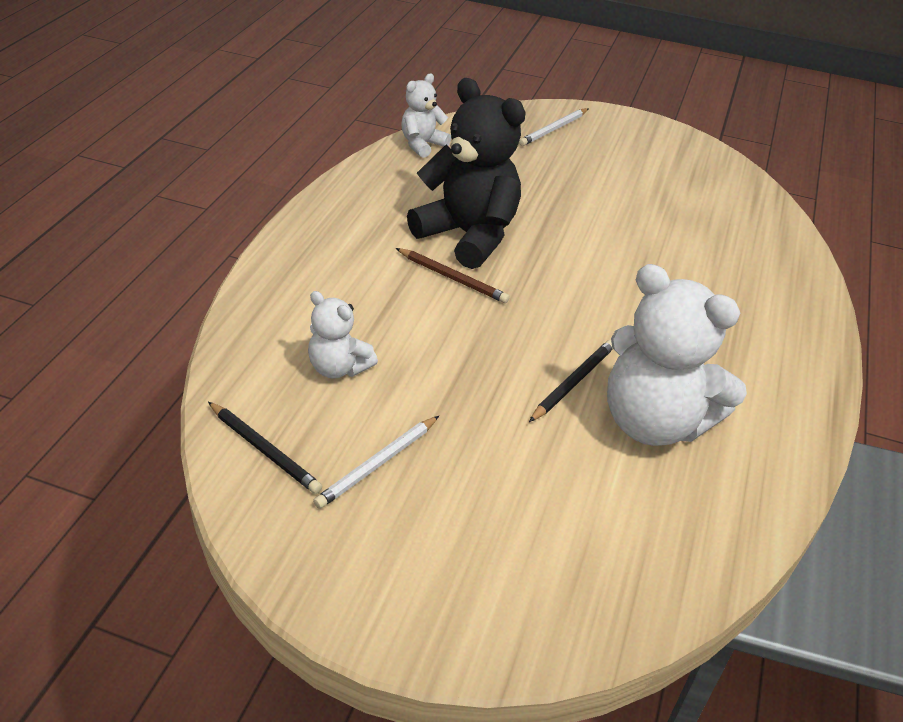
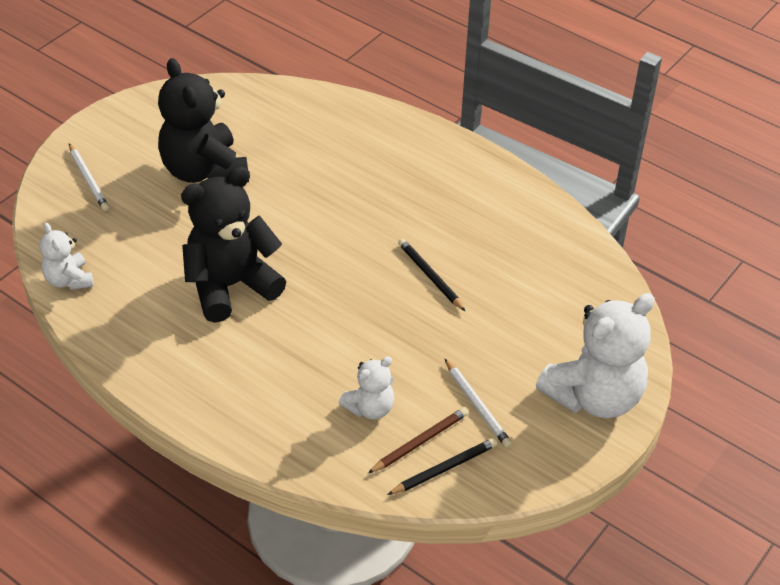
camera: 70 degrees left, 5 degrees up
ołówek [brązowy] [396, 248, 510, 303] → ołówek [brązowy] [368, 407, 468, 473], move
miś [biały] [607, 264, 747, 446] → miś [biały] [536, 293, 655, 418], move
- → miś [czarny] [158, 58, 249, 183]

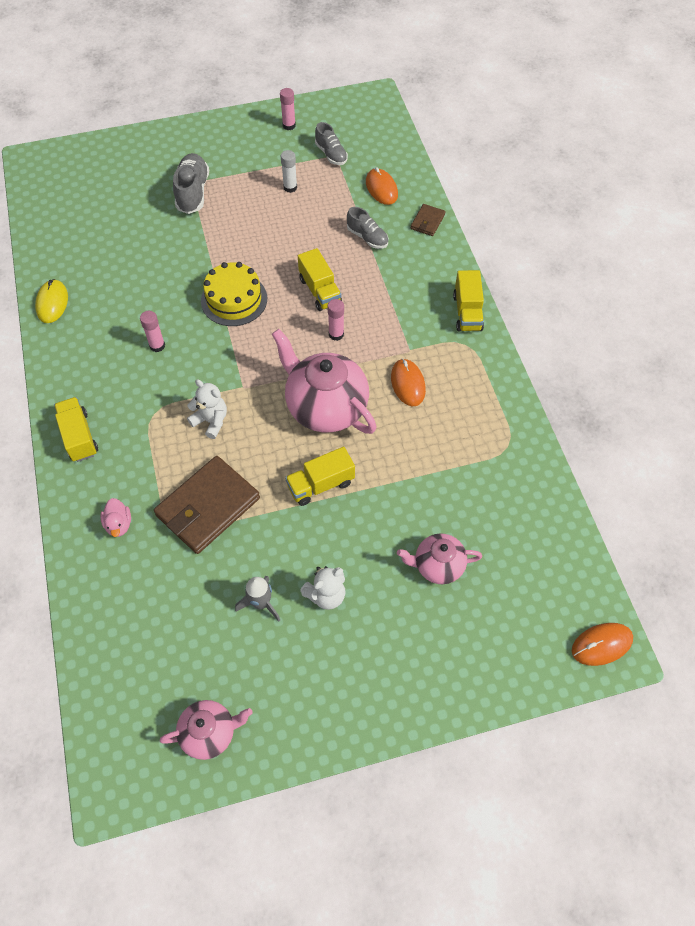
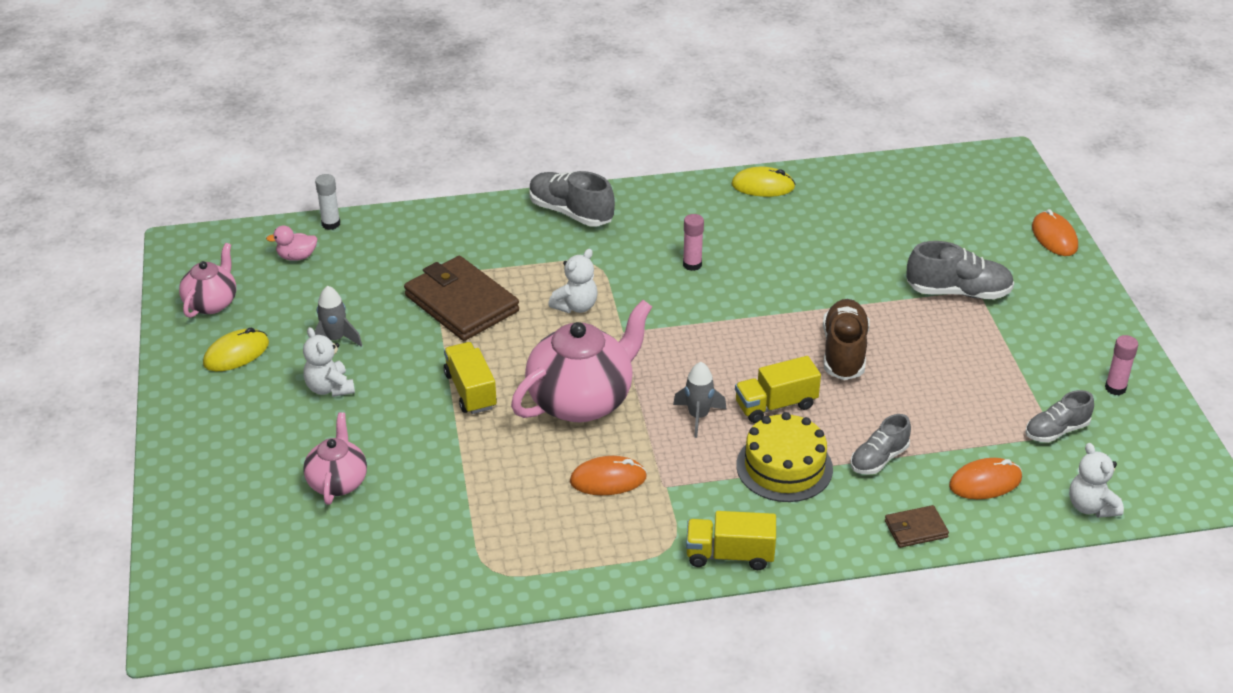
camera: 95 degrees right, 20 degrees down
klej w sztyfcie [biały] [281, 150, 297, 193] → klej w sztyfcie [biały] [315, 174, 340, 230], move
portfel [brązowy] [411, 204, 446, 236] → portfel [brązowy] [885, 505, 949, 548], 45 degrees counterclockwise
tort [żółty] [201, 262, 267, 326] → tort [żółty] [736, 412, 833, 502], move
klej w sztyfcie [różowy] [327, 299, 344, 341] → rakieta [szary] [673, 362, 726, 438]
ciężarówka [żółty] [54, 397, 98, 462] → but [szary] [529, 171, 615, 226]
kaczka [różowy] [100, 498, 131, 537] → kaczka [różowy] [266, 226, 317, 261], move
myszka [pomarańczowy] [572, 623, 633, 666] → myszka [pomarańczowy] [1032, 209, 1078, 256], move
imbryk [różowy] [160, 700, 253, 760] → imbryk [różowy] [179, 243, 236, 318], 150 degrees counterclockwise
- → but [brązowy] [823, 299, 870, 380]
- → myszka [żółty] [203, 328, 269, 371]
- → miś [biały] [1069, 443, 1124, 518]

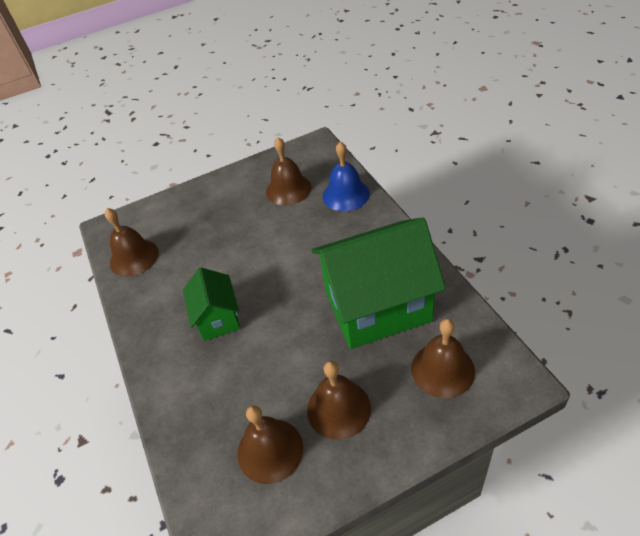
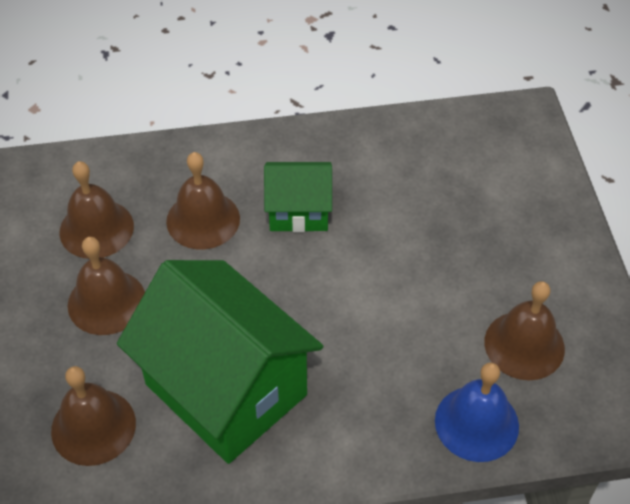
camera: 100 degrees right, 5 degrees up
dzwonek [brązowy] [105, 208, 159, 277] → dzwonek [brązowy] [166, 152, 240, 249], move
domek [zielony] [311, 217, 446, 349] → domek [zielony] [117, 260, 323, 464], 45 degrees counterclockwise

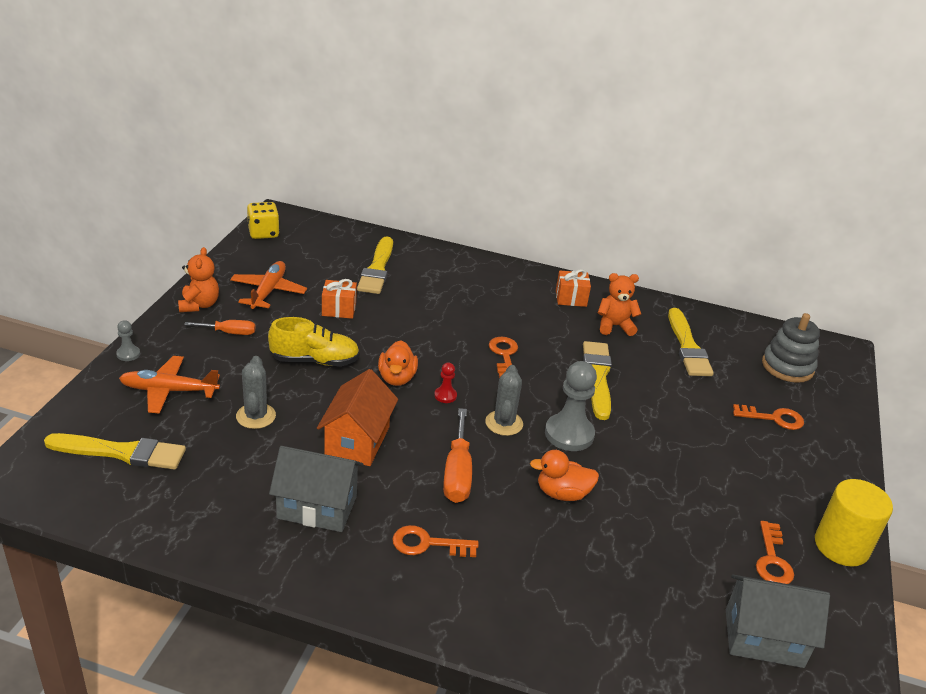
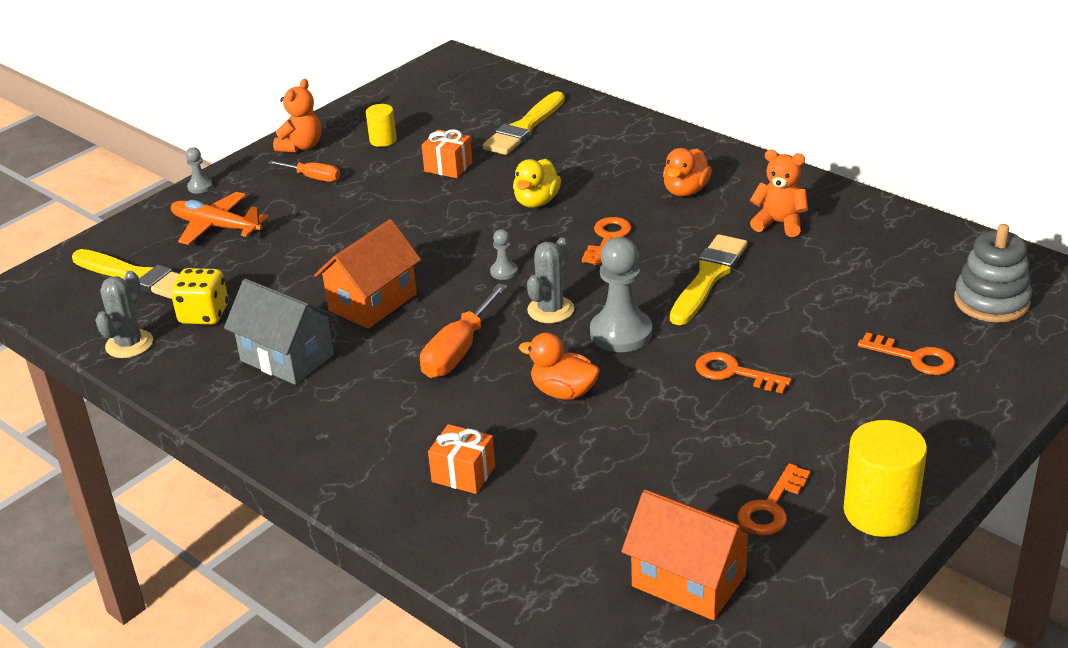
camera: 30 degrees right, 0 degrees up
kostka do gry [żółty] [247, 202, 280, 239] → kostka do gry [żółty] [171, 268, 228, 325], move
samolot [pomarańczowy] [230, 261, 307, 309] → walec [żółty] [366, 104, 397, 147]
prezent [pomarańczowy] [556, 269, 591, 307] → prezent [pomarańczowy] [428, 424, 495, 494], move
pędzel [żółty] [668, 308, 714, 376] → -
but [żółty] [268, 317, 360, 366] → -
kaczka [pomarańczowy] [378, 340, 418, 386] → kaczka [pomarańczowy] [663, 148, 712, 196], move
kaktus [szary] [236, 356, 276, 429] → kaktus [szary] [95, 271, 153, 358], move
pionek [czerwony] [434, 363, 457, 403] → pionek [szary] [490, 229, 518, 280]
klucz [pomarańczowy] [392, 525, 479, 557] → klucz [pomarańczowy] [695, 352, 791, 394], move
domek [szary] [726, 575, 830, 668] → domek [pomarańczowy] [621, 490, 757, 620]
- → kaczka [żółty] [513, 159, 561, 208]

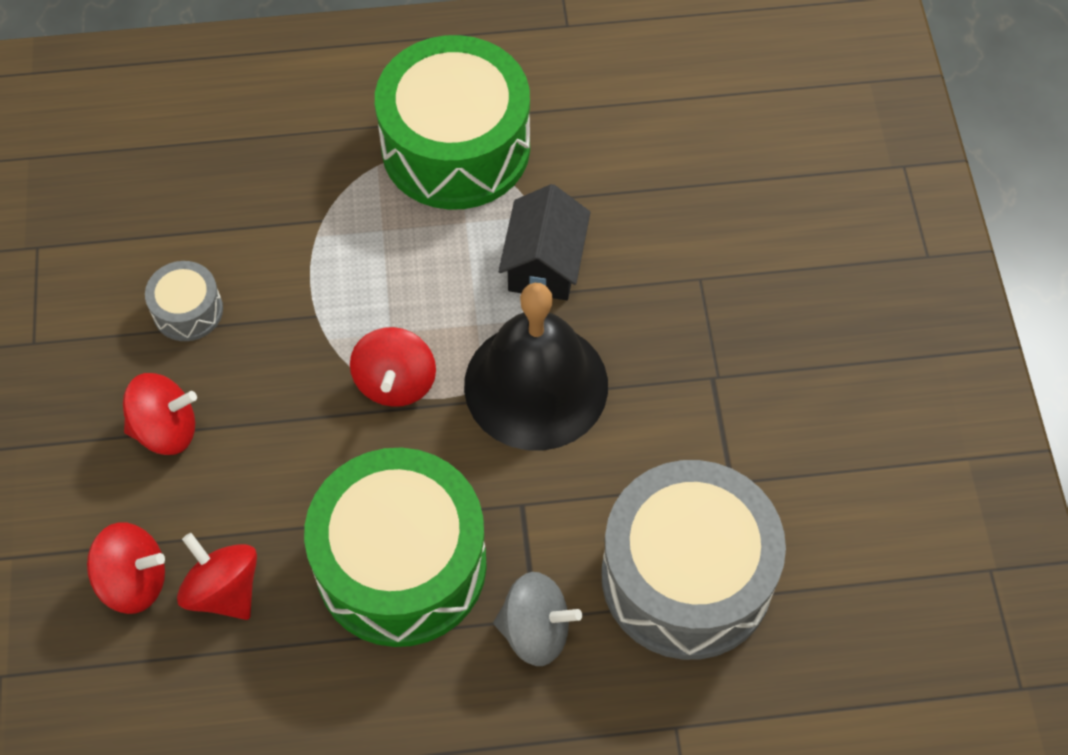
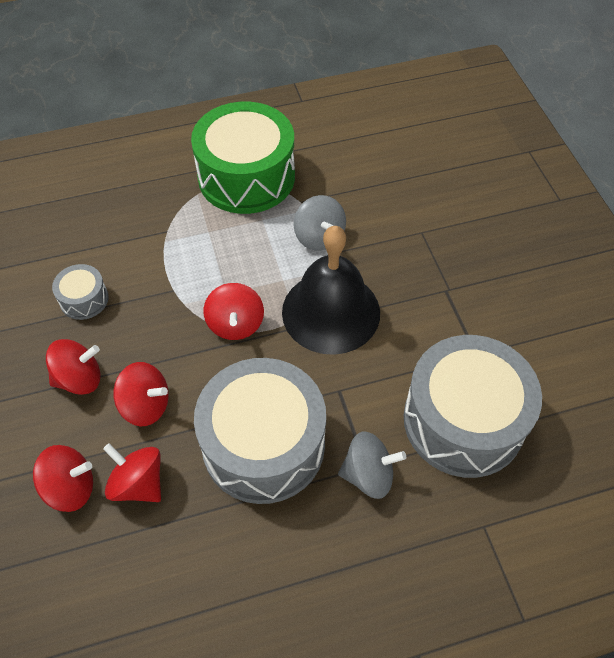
camera: 10 degrees left, 5 degrees down
domek [czarny] [498, 184, 591, 300] → bączek [szary] [294, 195, 346, 251]
bęben [zielony] [304, 448, 487, 647] → bęben [szary] [194, 358, 326, 504]
- → bączek [czerwony] [113, 362, 169, 426]

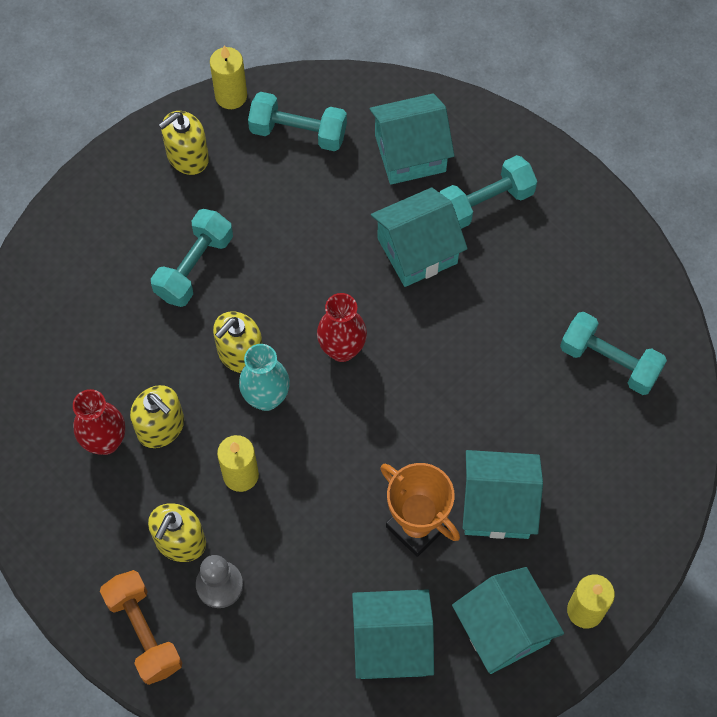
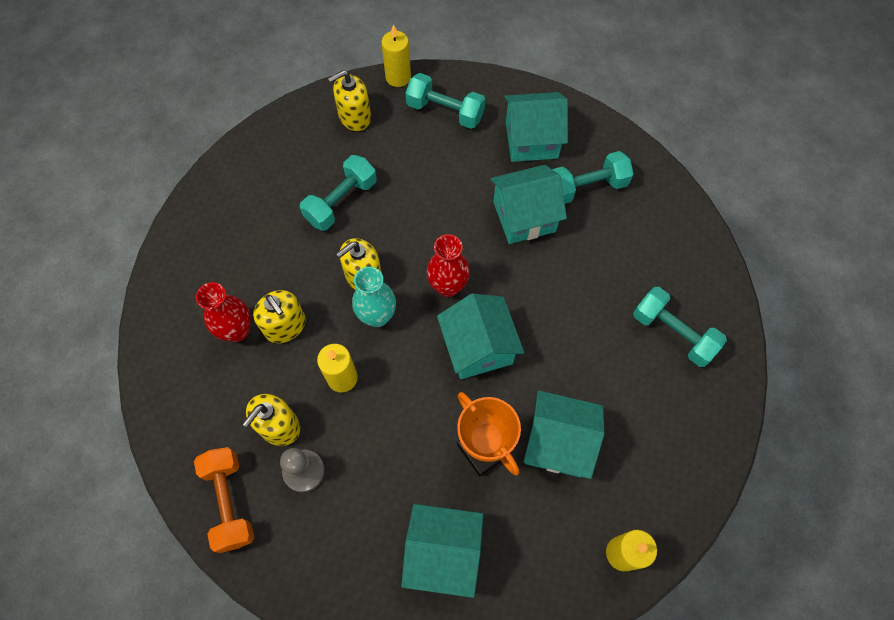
camera: 10 degrees right, 0 degrees up
domek [turkusowy] [452, 567, 564, 674] → domek [turkusowy] [437, 293, 524, 379], move

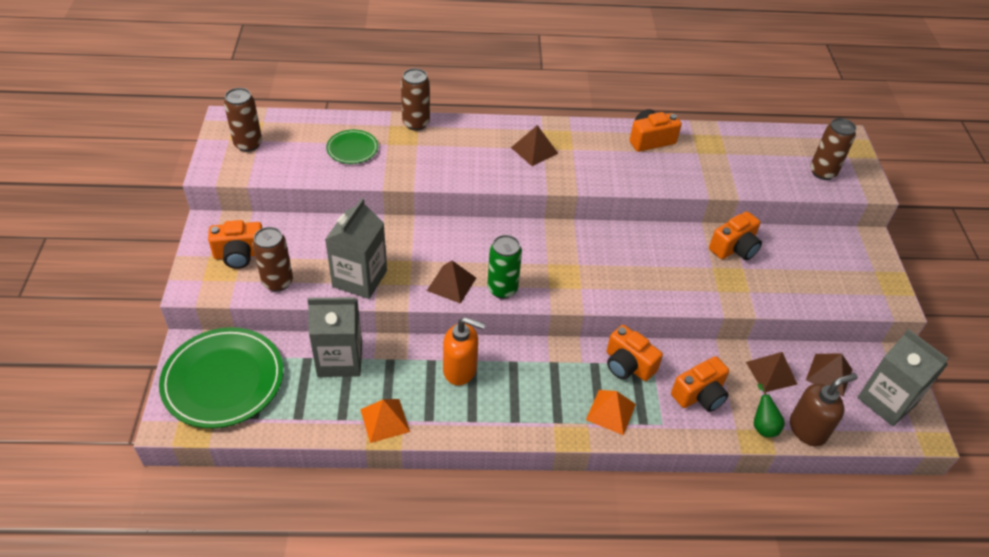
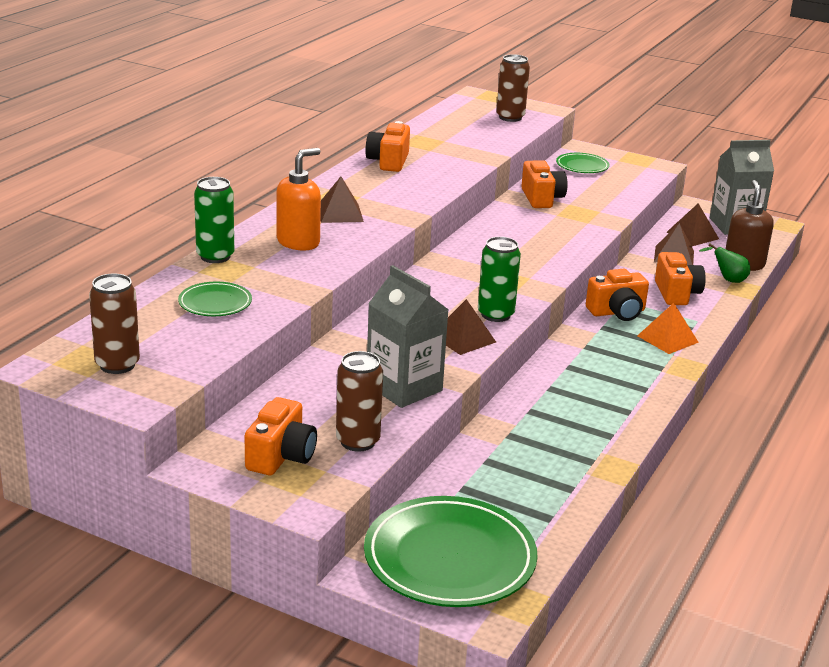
camera: 60 degrees left, 20 degrees down
puszka [brązowy] [401, 68, 430, 131] → puszka [zielony] [194, 177, 234, 263]
karton mleka [szary] [307, 297, 362, 377] → -
dozownik mydła [pomarańczowy] [443, 317, 485, 385] → dozownik mydła [pomarańczowy] [277, 148, 321, 251], move
piramida [pomarańczowy] [360, 399, 410, 443] → -
- → talerz [zielony] [556, 153, 609, 173]

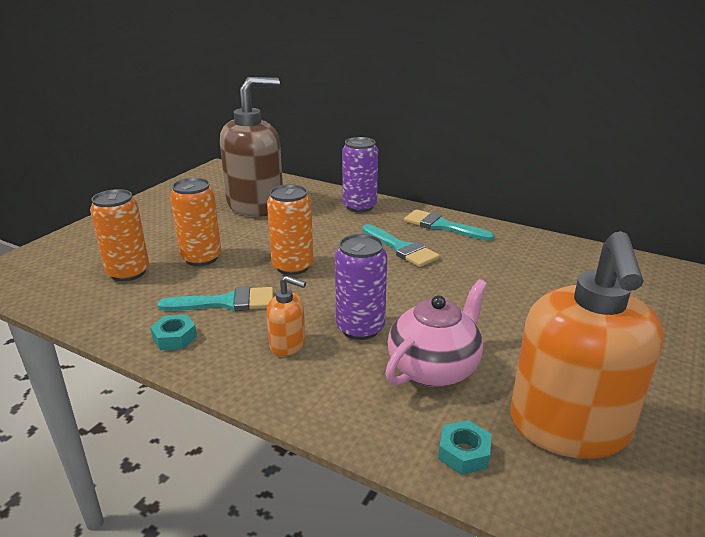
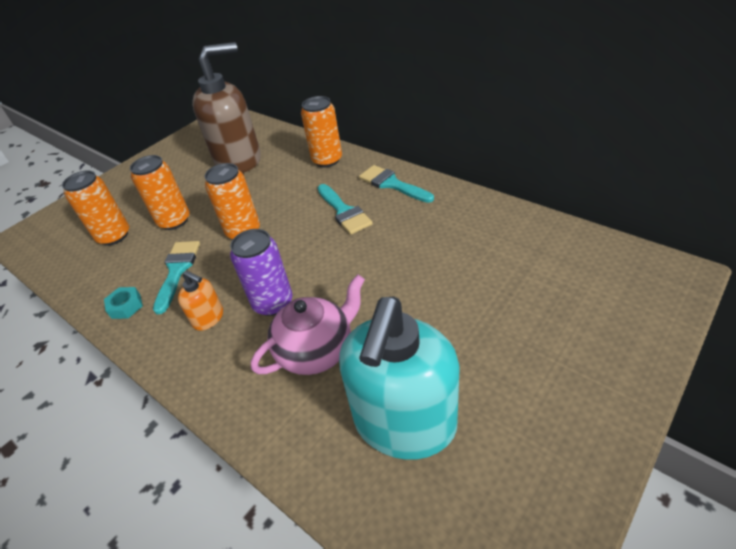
camera: 15 degrees right, 15 degrees up
puszka [fioletowy] [342, 137, 378, 212] → puszka [pomarańczowy] [301, 96, 342, 167]
dozownik mydła [pomarańczowy] [510, 231, 664, 459] → dozownik mydła [turkusowy] [339, 297, 460, 460]
pędzel [turkusowy] [157, 286, 273, 311] → pędzel [turkusowy] [153, 241, 200, 314], 90 degrees counterclockwise
nakrętka [turkusowy] [438, 420, 492, 475] → -

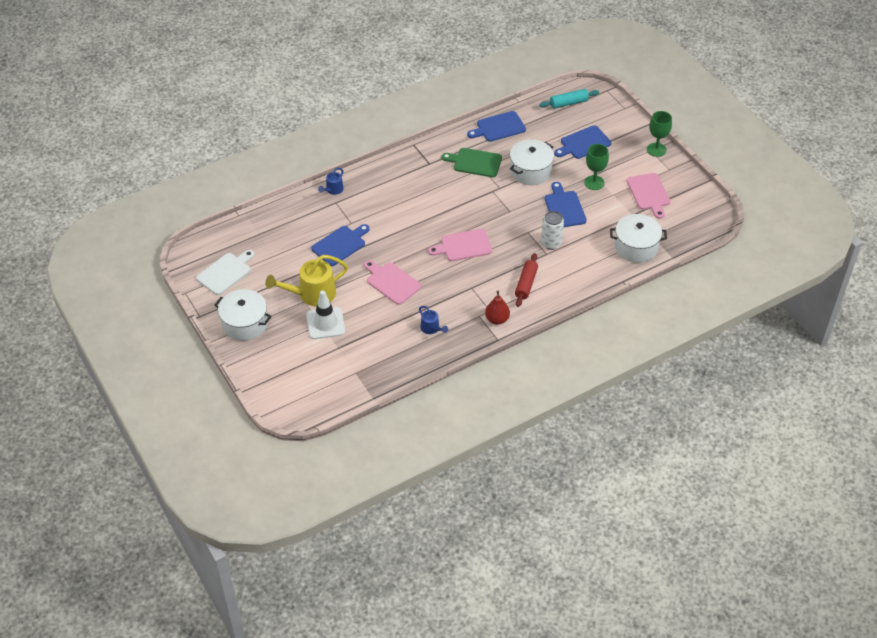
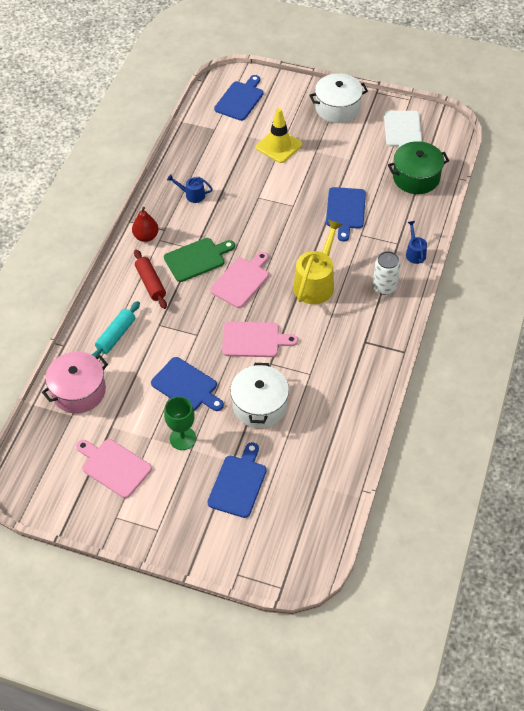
camera: 140 degrees right, 5 degrees up
wałek do ciasta [turkusowy] [539, 89, 599, 109] → wałek do ciasta [turkusowy] [92, 301, 140, 357], move
deska do krojenia [niebieski] [467, 111, 526, 142] → deska do krojenia [niebieski] [214, 75, 263, 121], move
kielich [zielony] [647, 111, 672, 157] → -
deska do krojenia [zielony] [442, 148, 502, 177] → deska do krojenia [zielony] [164, 238, 235, 282], move
puszka [biały] [541, 211, 564, 250] → puszka [biały] [373, 251, 401, 295], move
garnek [biały] [610, 214, 667, 263] → garnek [różowy] [42, 352, 108, 413]
konewka [żółty] [265, 255, 348, 307] → konewka [żółty] [293, 220, 343, 304], move
deska do krojenia [różowy] [364, 260, 421, 305] → deska do krojenia [różowy] [222, 321, 298, 357], move
pachołek [biały] [306, 290, 345, 339] → pachołek [żółty] [256, 108, 302, 163]
- → garnek [zielony] [388, 141, 449, 194]

